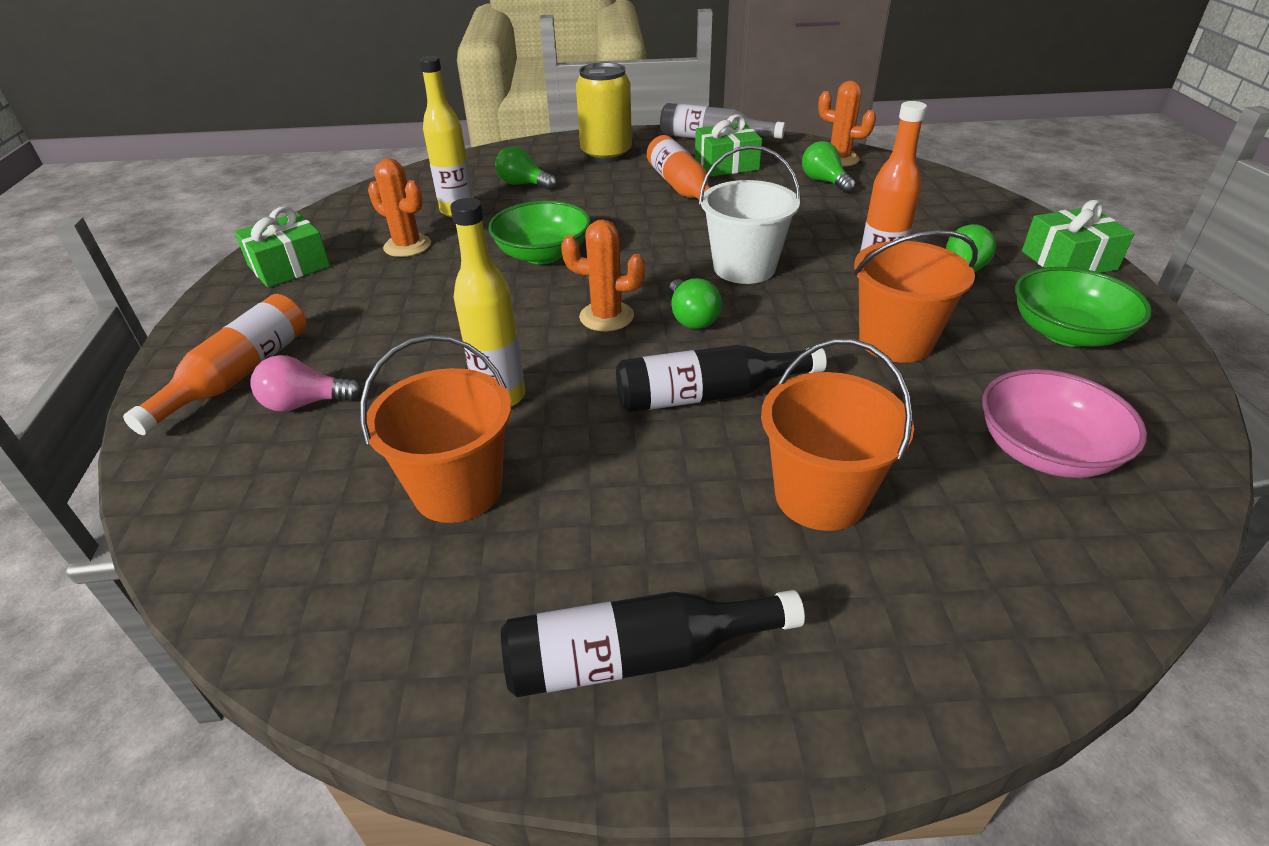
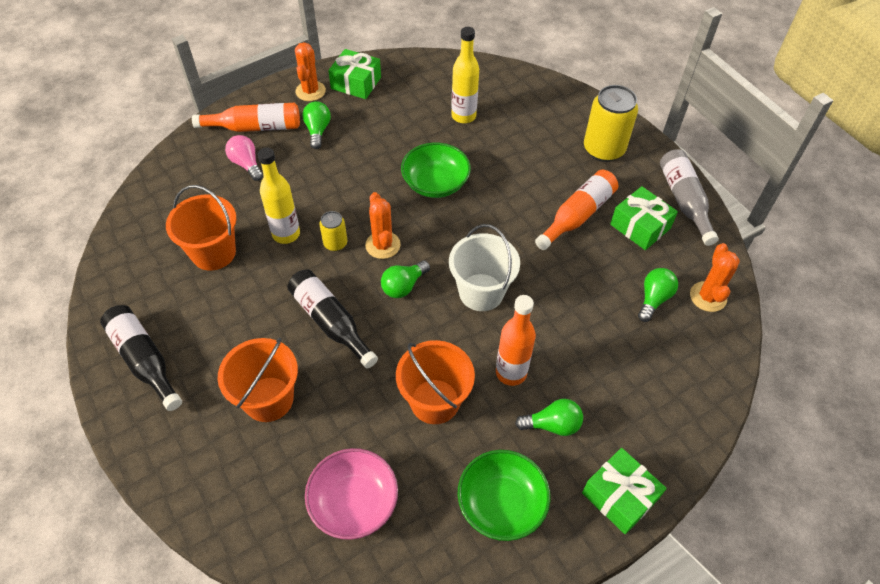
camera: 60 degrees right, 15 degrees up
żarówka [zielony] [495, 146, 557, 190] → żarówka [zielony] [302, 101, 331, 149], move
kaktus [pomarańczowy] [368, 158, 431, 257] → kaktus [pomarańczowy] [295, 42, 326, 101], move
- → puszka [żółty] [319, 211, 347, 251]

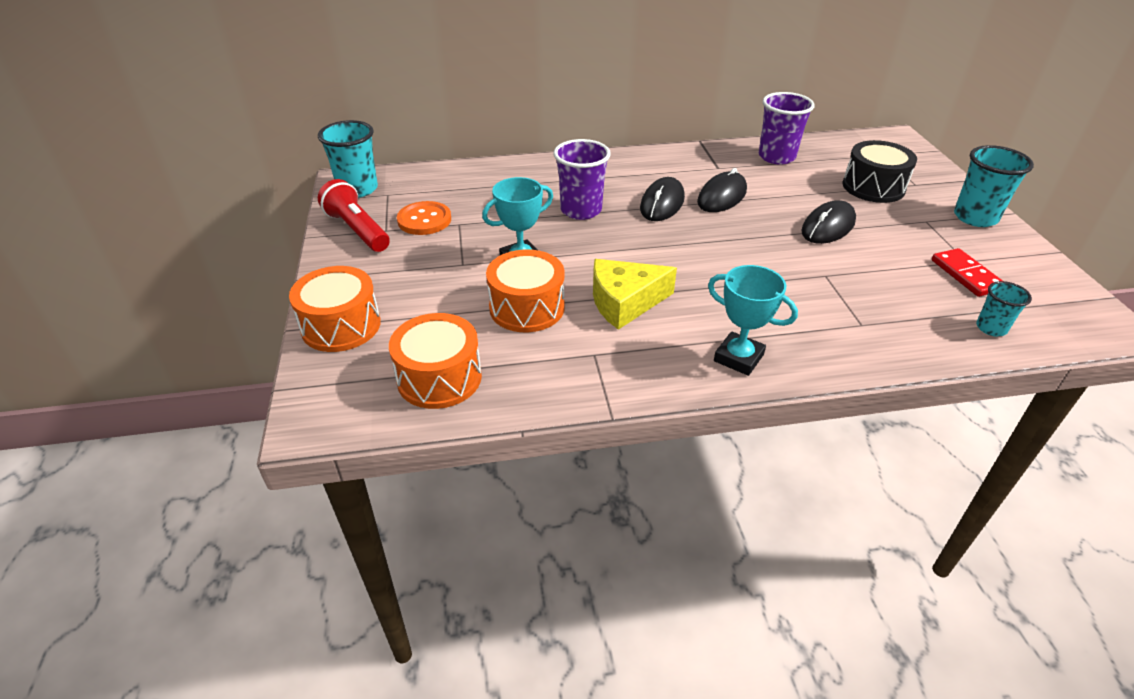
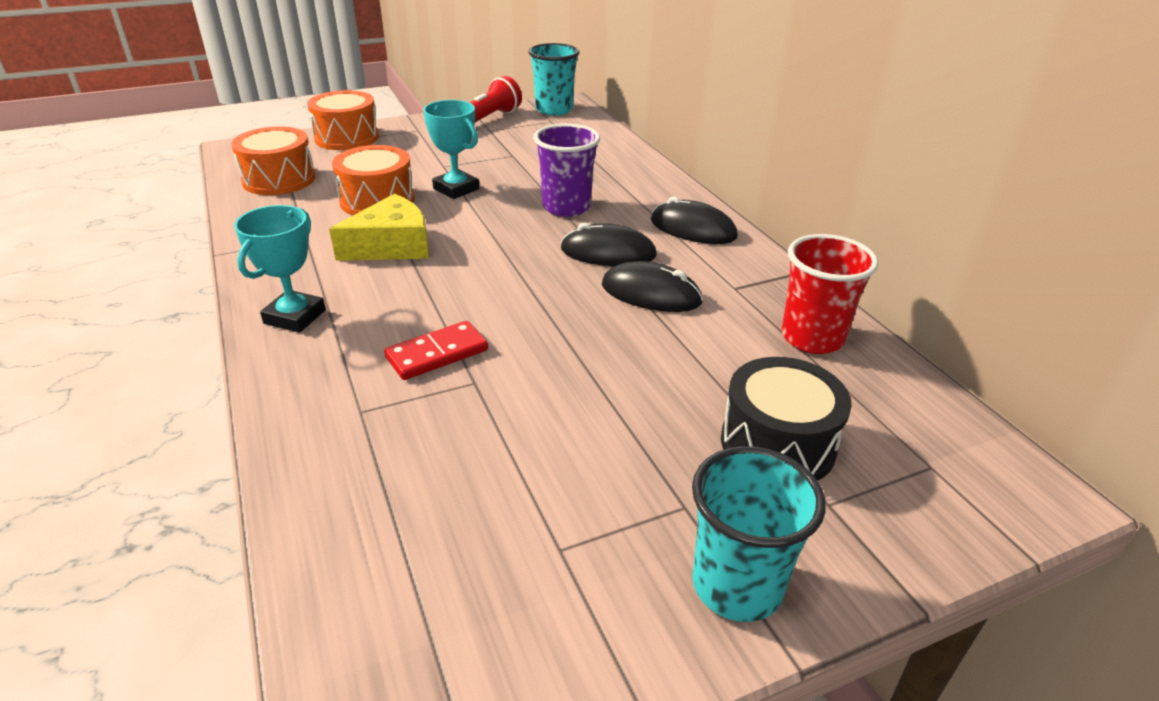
camera: 75 degrees right, 5 degrees down
szklanka [fioletowy] [759, 92, 815, 165] → szklanka [czerwony] [782, 234, 878, 354]
myszka [czarny] [801, 200, 856, 244] → myszka [czarny] [651, 197, 738, 244], move
guzik [pomarańczowy] [397, 201, 451, 235] → -
kostka domina [czerwony] [932, 248, 1003, 297] → kostka domina [czerwony] [384, 321, 488, 380], move
ser [żółty] [593, 259, 677, 330] → ser [żółty] [329, 194, 429, 261], 90 degrees clockwise
szklanka [turkusowy] [976, 281, 1032, 336] → -

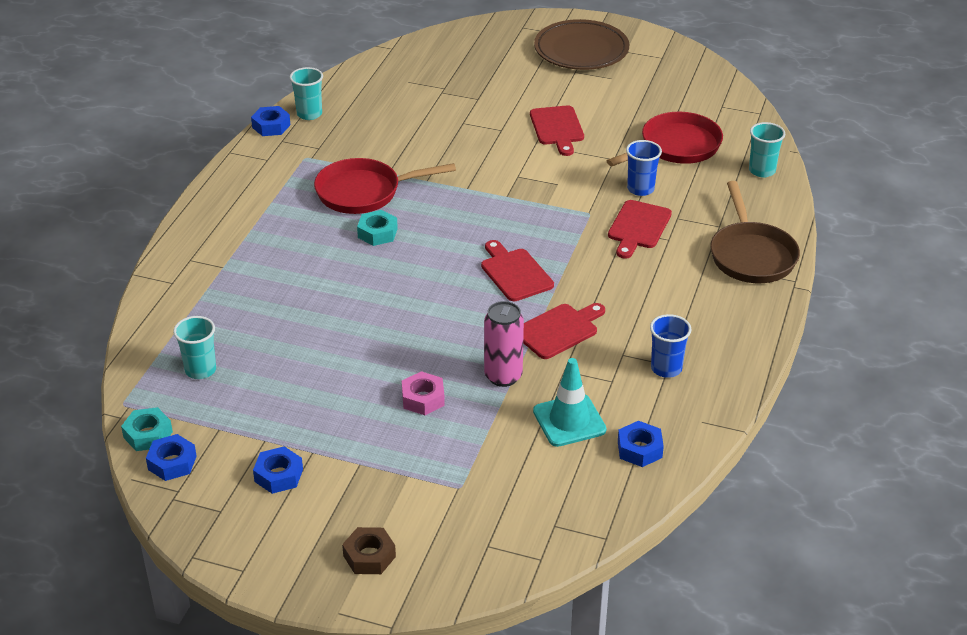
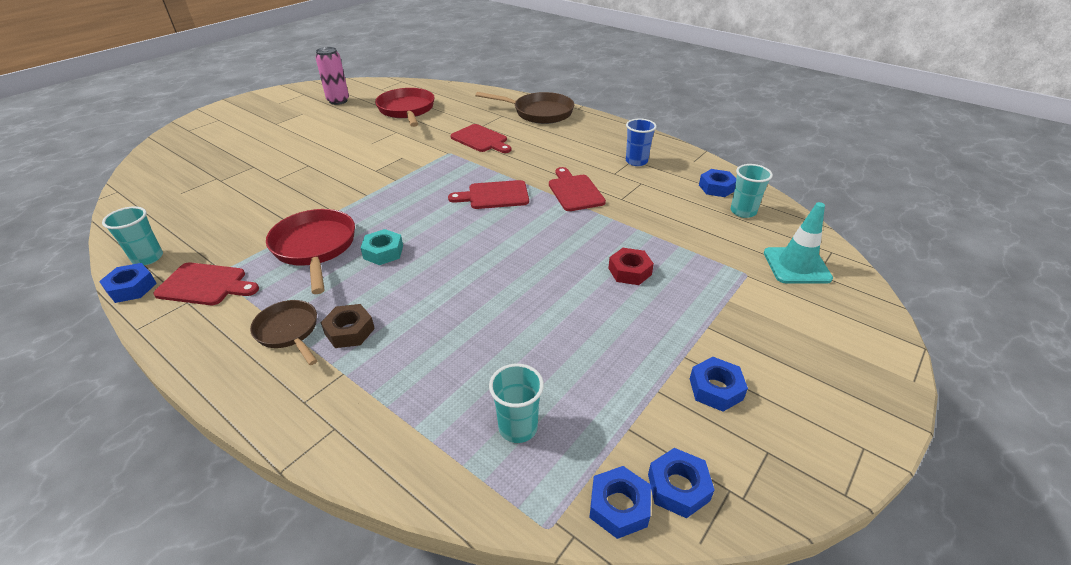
camera: 70 degrees left, 0 degrees up
talerz [brązowy] [534, 19, 629, 70] → -
deska do krojenia [czerwony] [530, 105, 584, 156] → deska do krojenia [czerwony] [153, 262, 259, 305], move
szklanka [turkusowy] [749, 122, 785, 178] → szklanka [turkusowy] [731, 164, 773, 218], move
szklanka [niebieski] [626, 140, 662, 196] → -
patelnia [czerwony] [314, 158, 456, 214] → patelnia [czerwony] [266, 209, 355, 294], 150 degrees clockwise
puszka [różowy] [484, 301, 524, 387] → puszka [różowy] [316, 47, 349, 105], move
pachołek [turkusowy] [533, 358, 607, 447] → pachołek [turkusowy] [764, 202, 833, 284], move
nakrętka [różowy] [402, 371, 445, 415] → nakrętka [czerwony] [608, 248, 654, 285]
nakrętka [turkusowy] [121, 407, 173, 451] → nakrętka [niebieski] [589, 466, 651, 539]
nakrętka [brązowy] [342, 527, 396, 574] → nakrętka [brązowy] [320, 304, 375, 348], move
- → patelnia [brązowy] [250, 300, 317, 365]

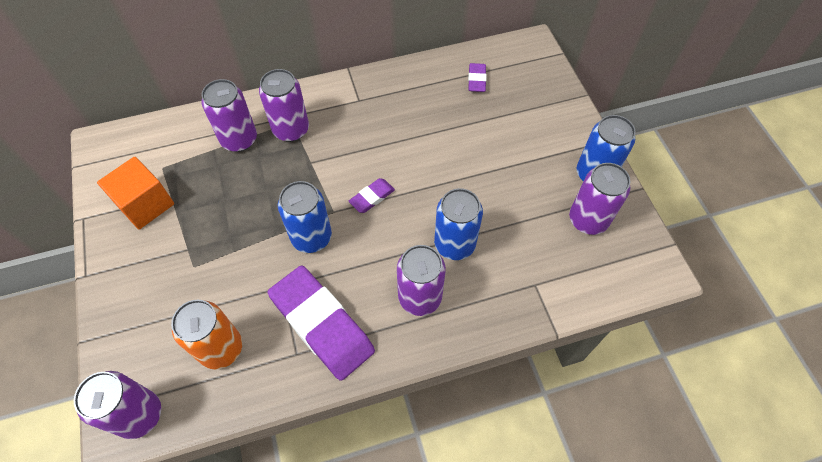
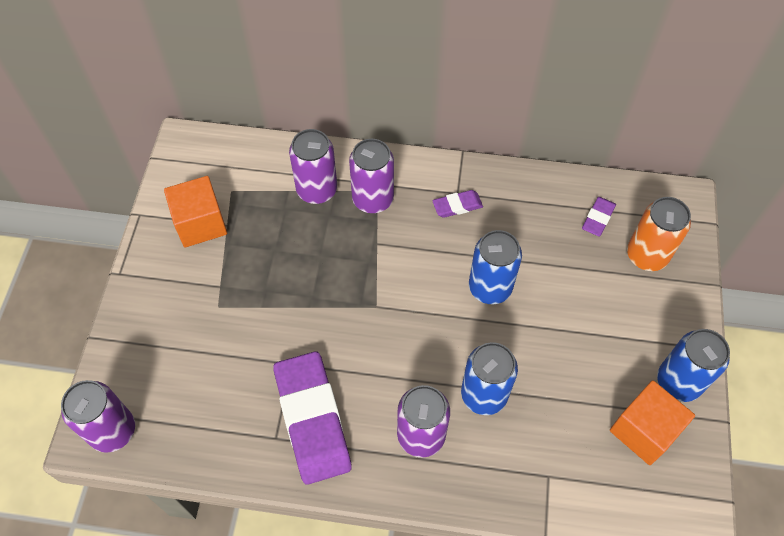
camera: 25 degrees right, 0 degrees up
puszka [fioletowy] [569, 163, 631, 235] → sześcian [pomarańczowy] [610, 380, 695, 465]
gumka do mazania [fioletowy] [349, 178, 395, 213] → gumka do mazania [fioletowy] [432, 190, 483, 218], move
puszka [niebieski] [278, 181, 332, 253] → puszka [niebieski] [469, 230, 522, 304], move
puszka [pomarańczowy] [171, 300, 242, 369] → puszka [pomarańczowy] [627, 197, 691, 271], move

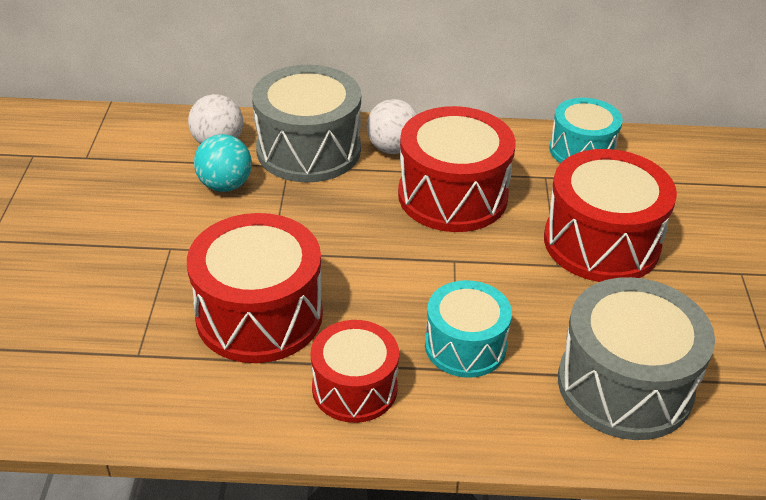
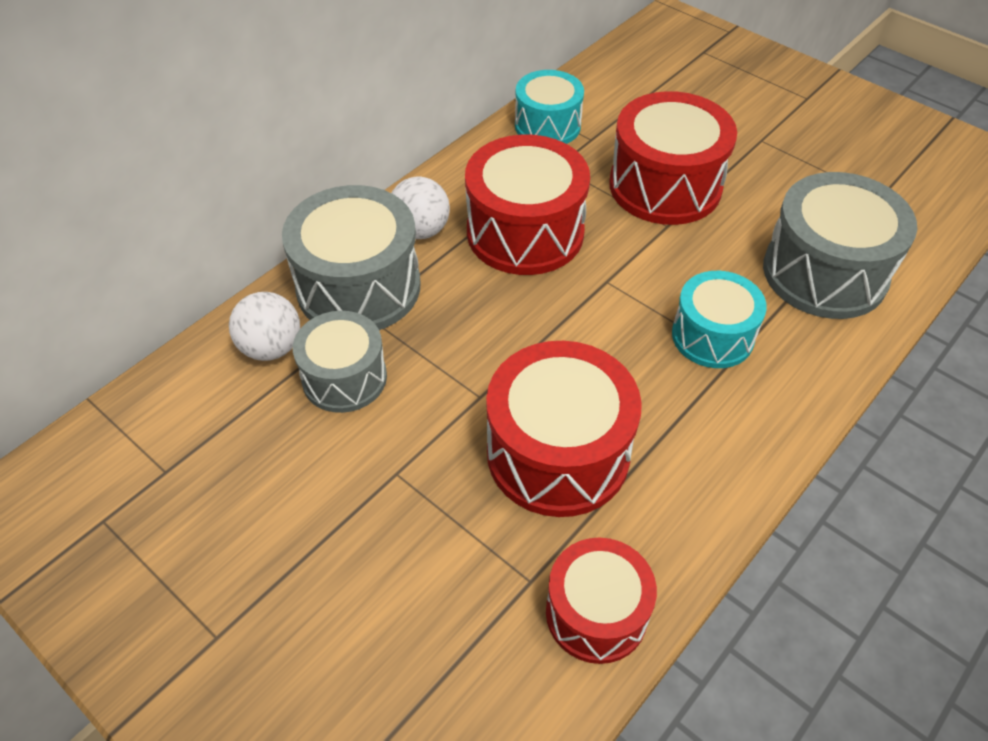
camera: 50 degrees left, 10 degrees up
piłka [turkusowy] [194, 134, 252, 192] → bęben [szary] [293, 311, 387, 413]
bęben [czerwony] [311, 320, 399, 423] → bęben [czerwony] [546, 537, 657, 664], move

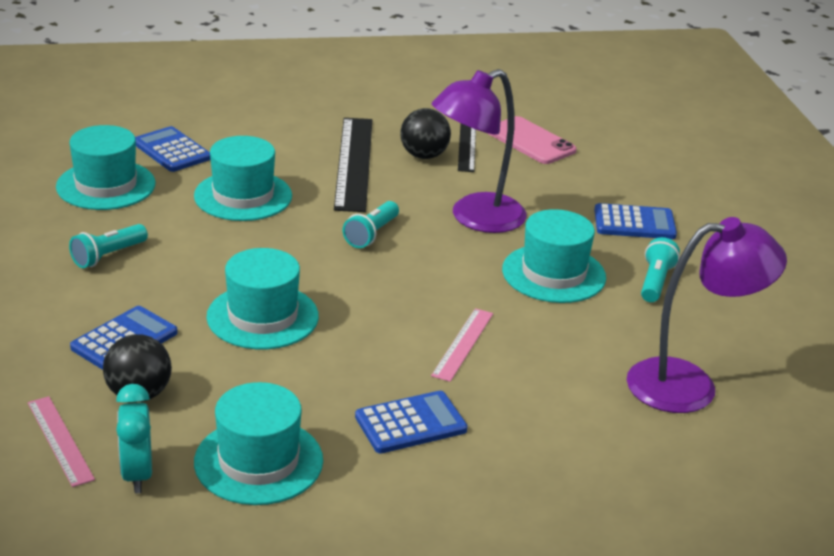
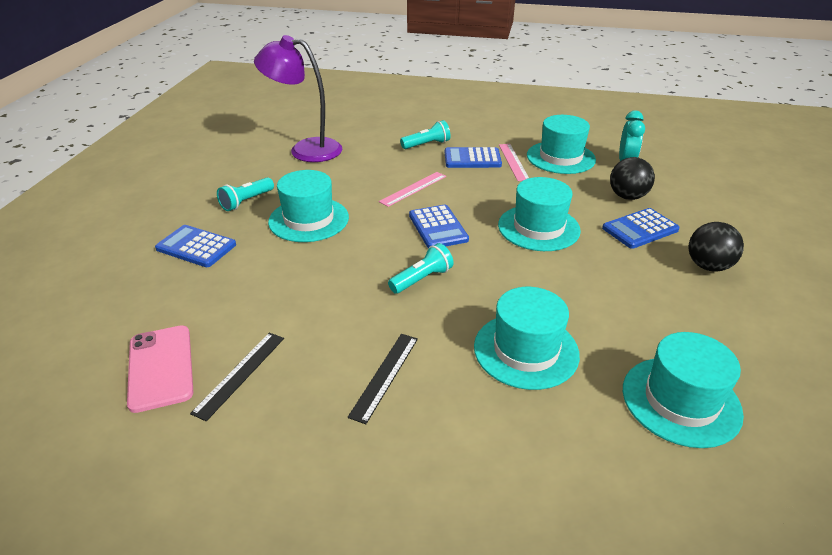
camera: 155 degrees left, 5 degrees up
lampka [fioletowy] [432, 69, 527, 233] → -
piłka [czarny] [400, 108, 451, 159] → piłka [czarny] [688, 222, 744, 272], move
linijka [czarny] [334, 118, 372, 212] → linijka [czarny] [348, 334, 418, 424], x0.55
kalkulator [niebieski] [135, 126, 211, 172] → kalkulator [niebieski] [409, 205, 469, 248], move
latarka [turkusowy] [69, 224, 148, 268] → latarka [turkusowy] [400, 120, 451, 149], move
linijka [różowy] [28, 396, 95, 487] → linijka [różowy] [499, 144, 529, 181], move

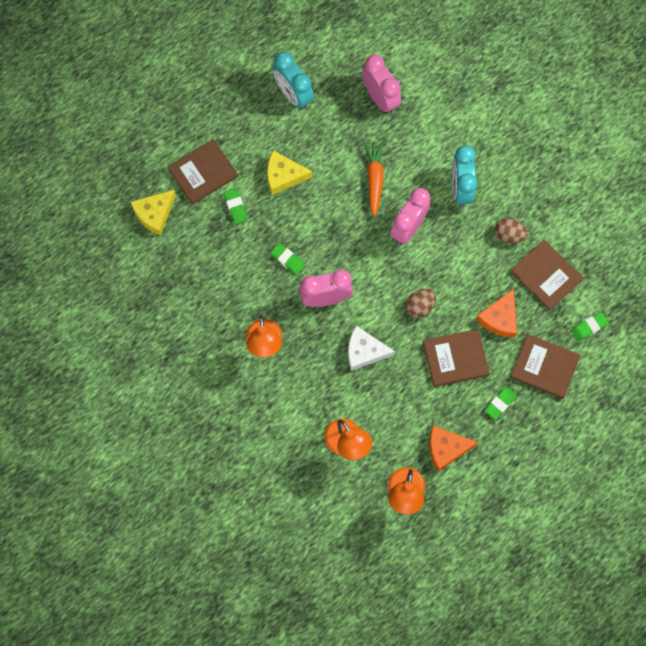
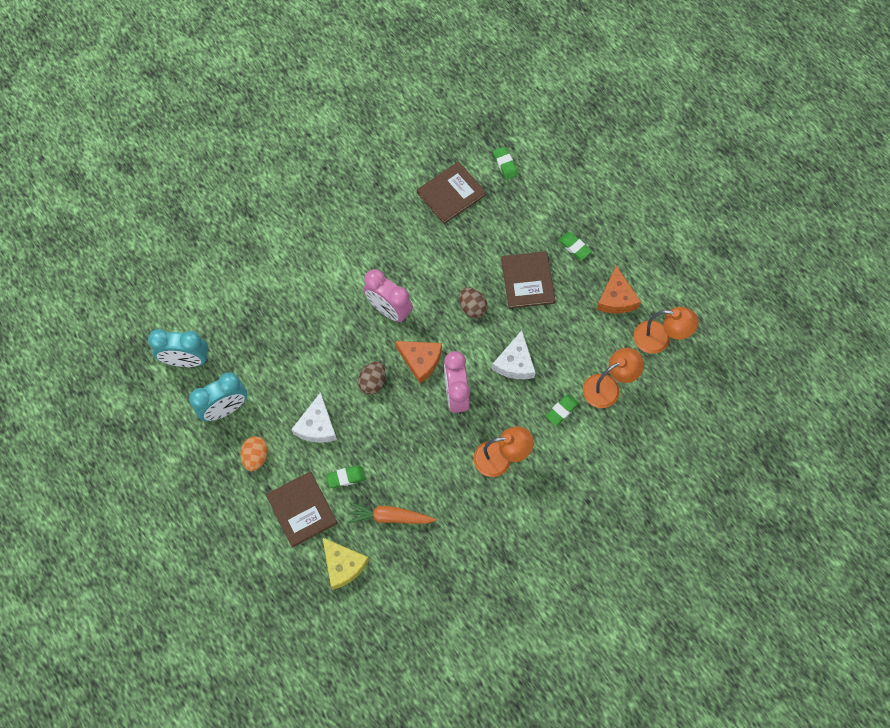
camera: 85 degrees left, 5 degrees down
budzik [różowy] [362, 55, 401, 114] → -
marchewka [pomarańczowy] [364, 141, 383, 217] → marchewka [pomarańczowy] [347, 502, 437, 524], move
budzik [turkusowy] [452, 145, 478, 207] → budzik [turkusowy] [148, 329, 208, 367], move
ser [żółty] [267, 150, 312, 195] → ser [biały] [291, 392, 337, 443]
jajko [brązowy] [495, 218, 528, 244] → jajko [brązowy] [358, 361, 386, 395], move
gumka do mazania [zielony] [270, 243, 305, 275] → gumka do mazania [zielony] [546, 394, 579, 426], move
ser [pomarańczowy] [476, 289, 517, 337] → ser [pomarańczowy] [395, 341, 442, 384], move
książka [brązowy] [510, 334, 581, 399] → -
- → jajko [pomarańczowy] [241, 436, 268, 471]

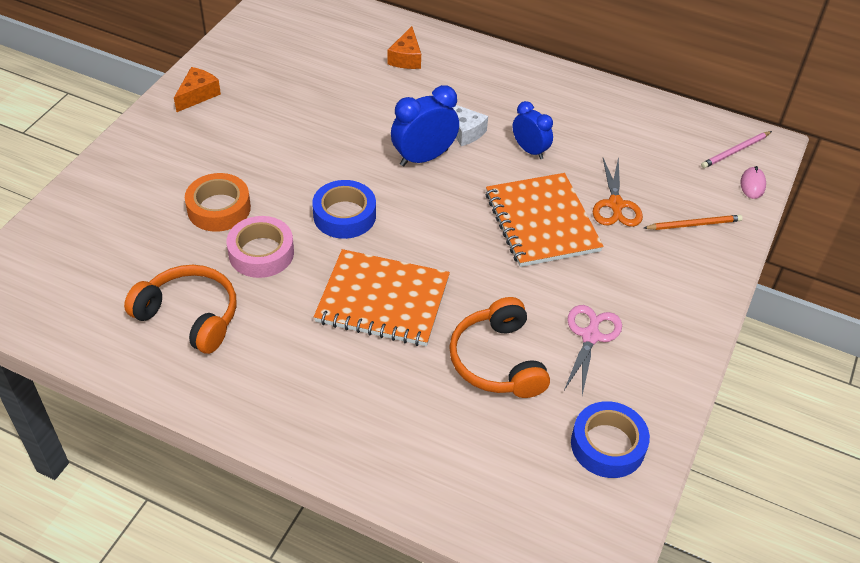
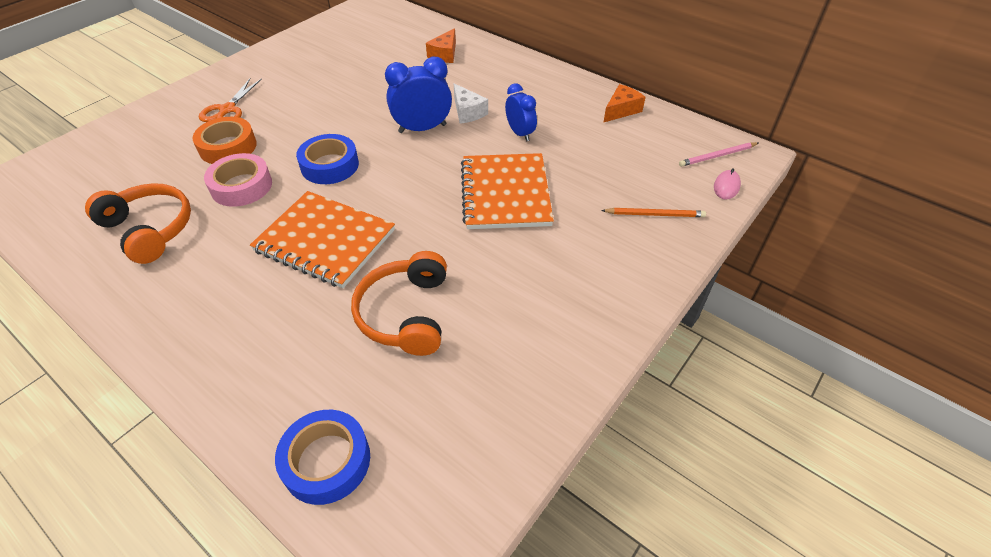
camera: 15 degrees right, 0 degrees up
ser [pomarańczowy] [174, 67, 221, 112] → ser [pomarańczowy] [603, 84, 646, 123], move
nożyczki [pomarańczowy] [593, 156, 643, 227] → nożyczki [pomarańczowy] [199, 78, 262, 122], move
nożyczki [różowy] [564, 305, 622, 395] → -
taśma klejąca [niebieski] [571, 401, 650, 478] → taśma klejąca [niebieski] [275, 410, 370, 505], move

